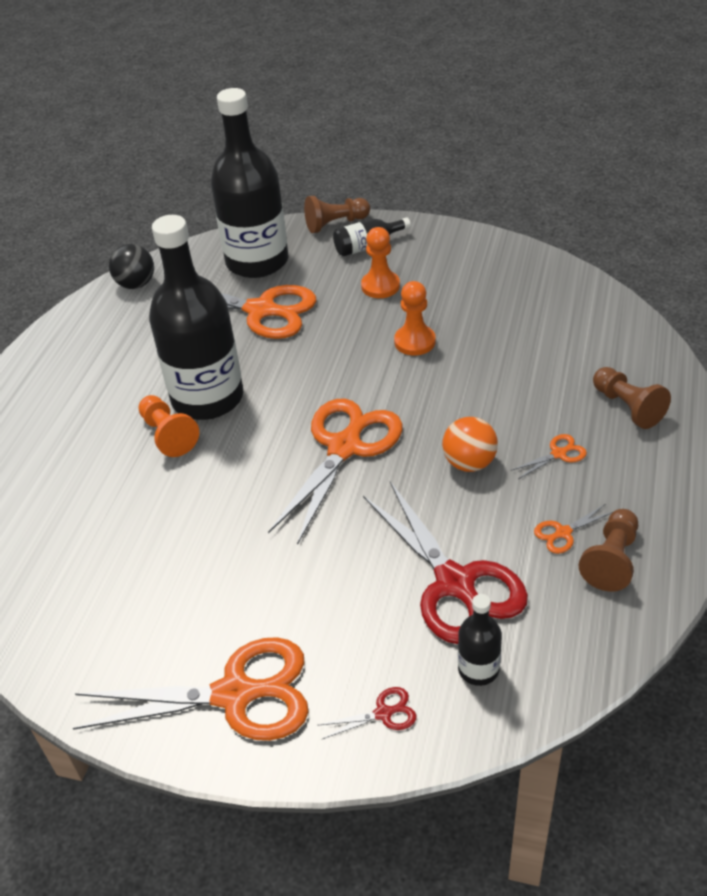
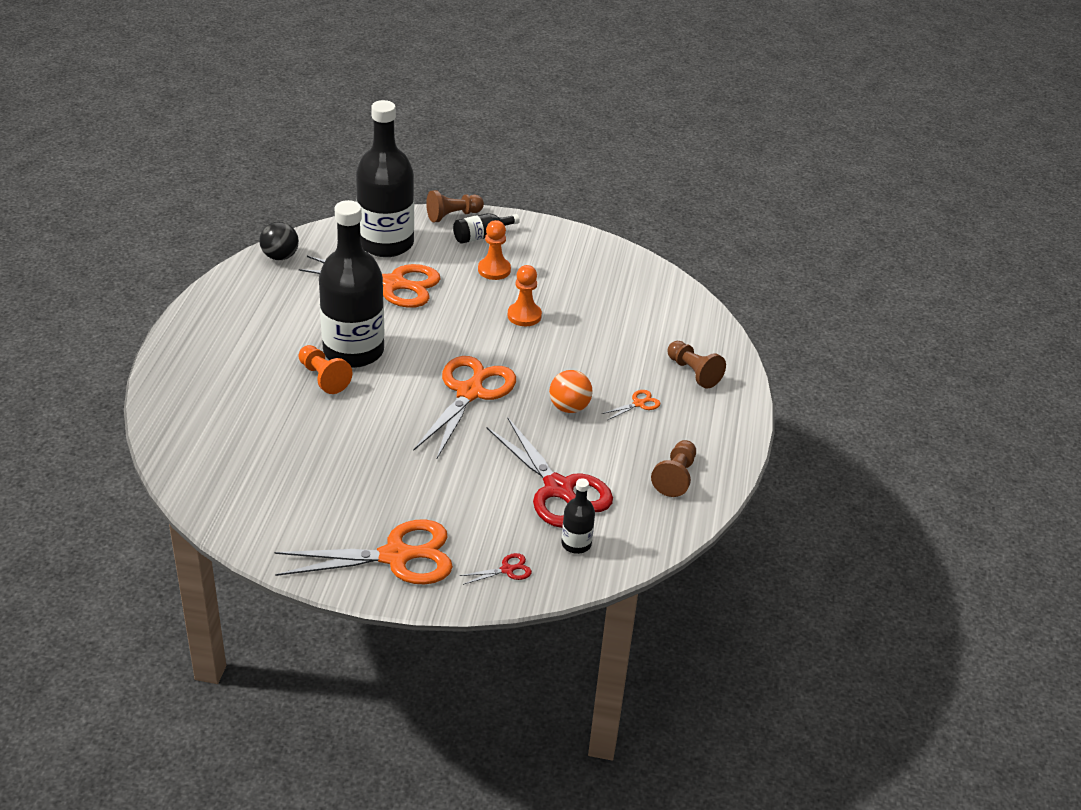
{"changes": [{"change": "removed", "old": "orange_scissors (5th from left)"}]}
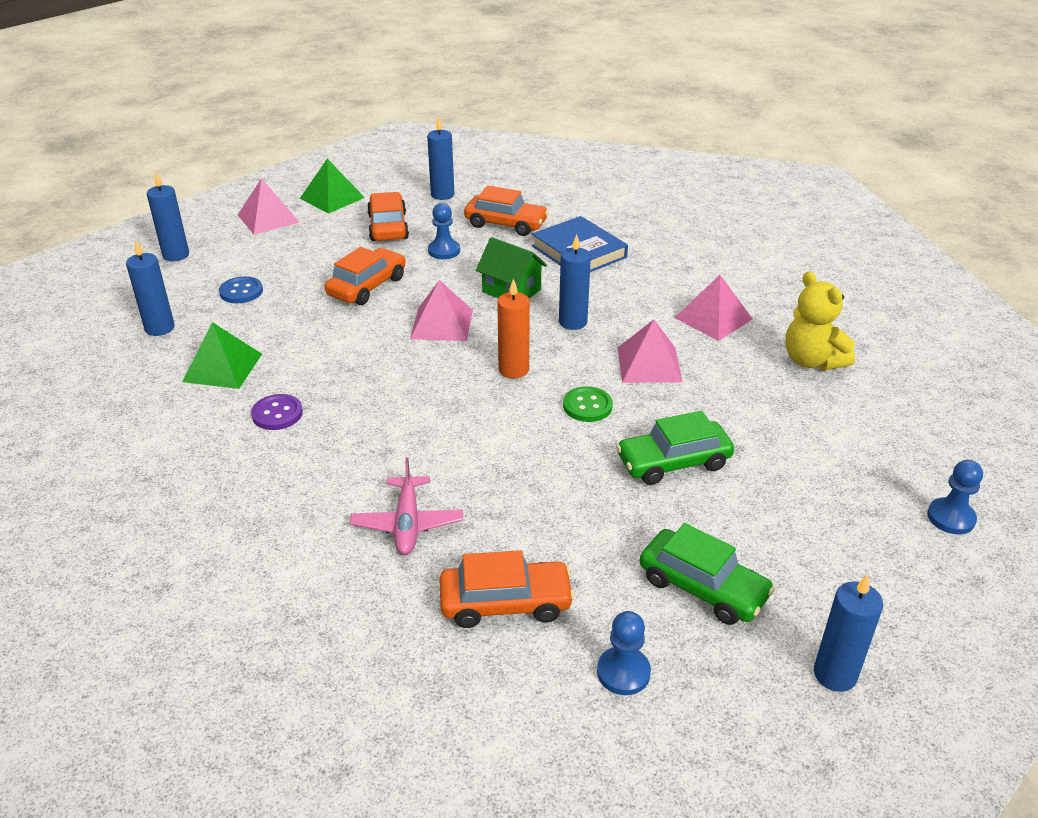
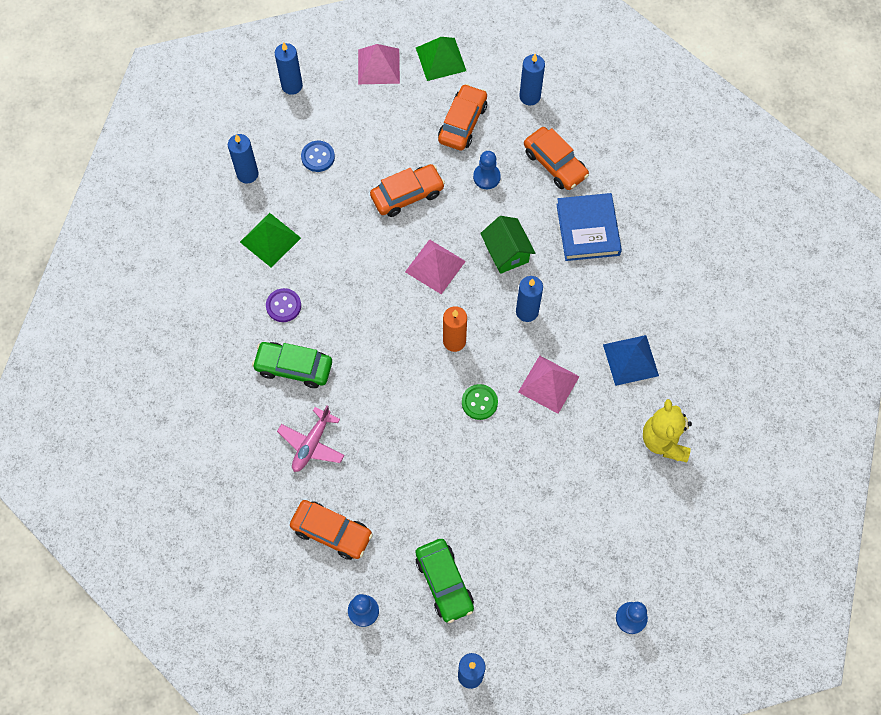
{"changes": [{"change": "moved", "old": "green_car (1st from left)"}, {"change": "recoloured", "old": "pink_pyramid (4th from left)", "new": "blue_pyramid"}]}
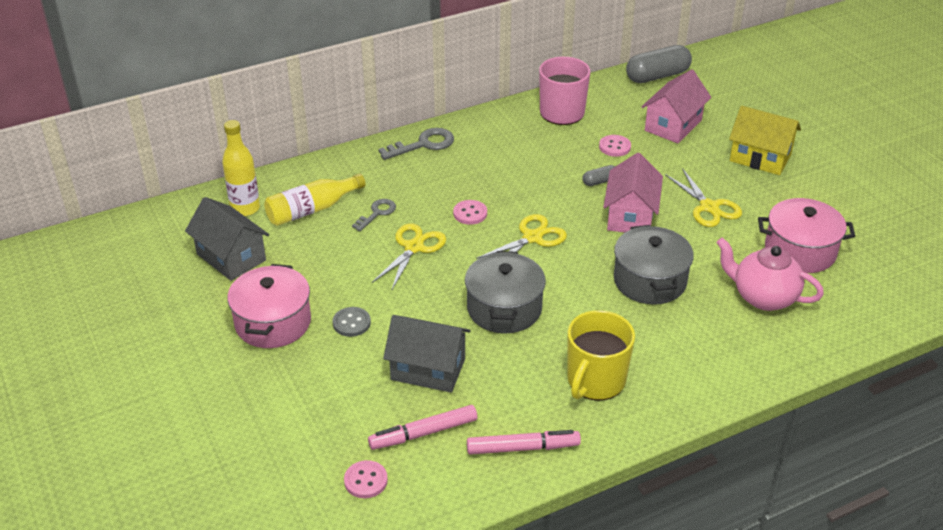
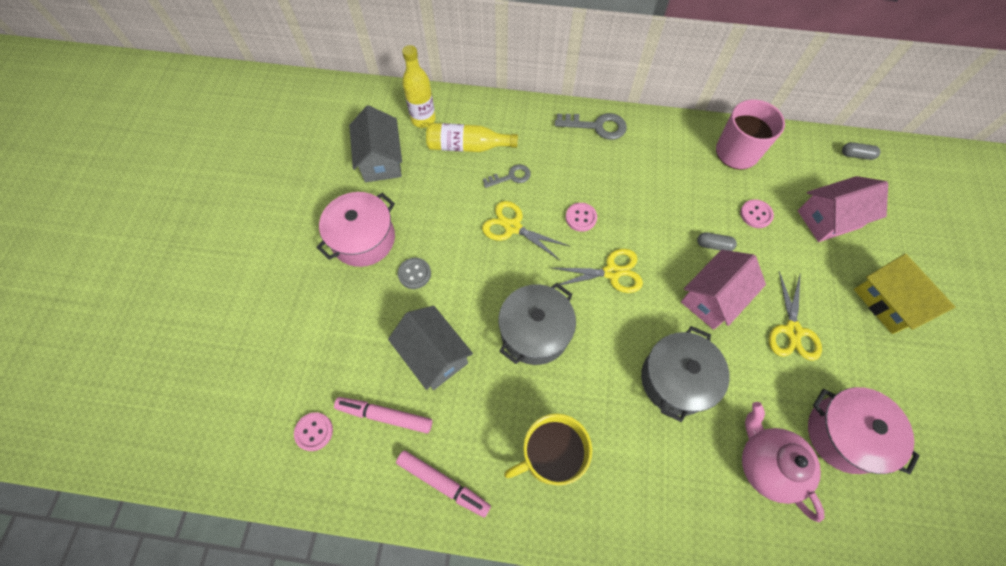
{"changes": [{"change": "turned", "old": "yellow_scissors (1st from left)", "degrees": -120}, {"change": "resized", "old": "grey_capsule (2nd from left)", "factor": 0.49}]}
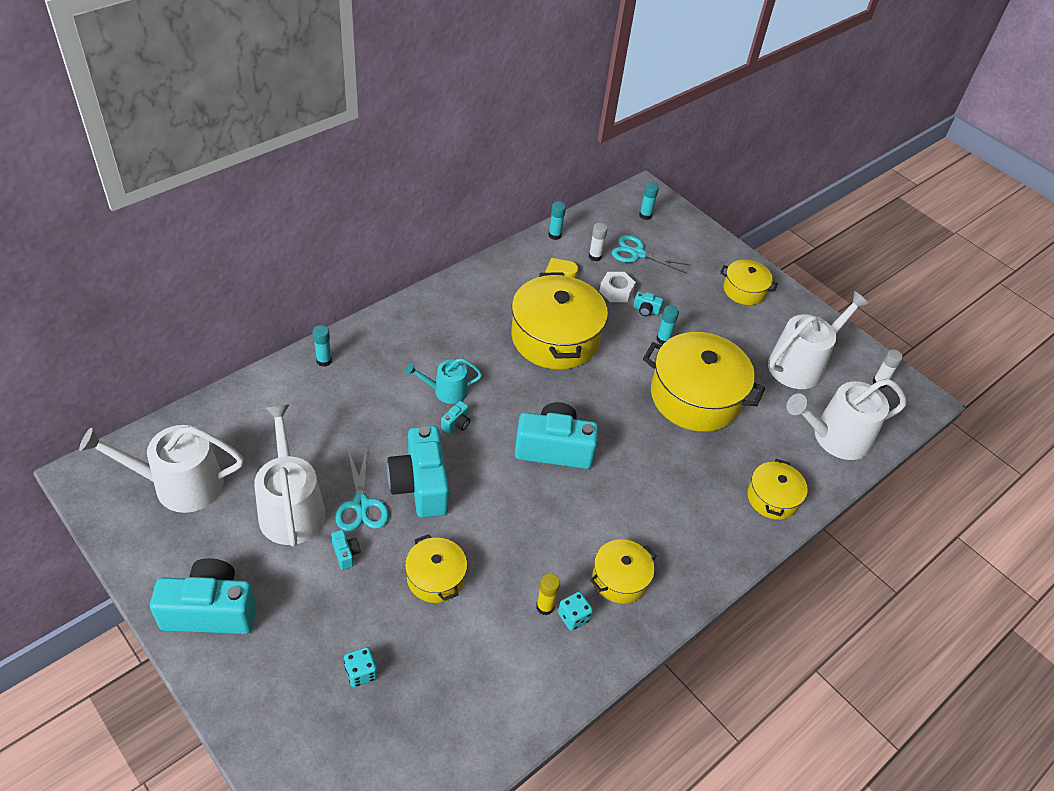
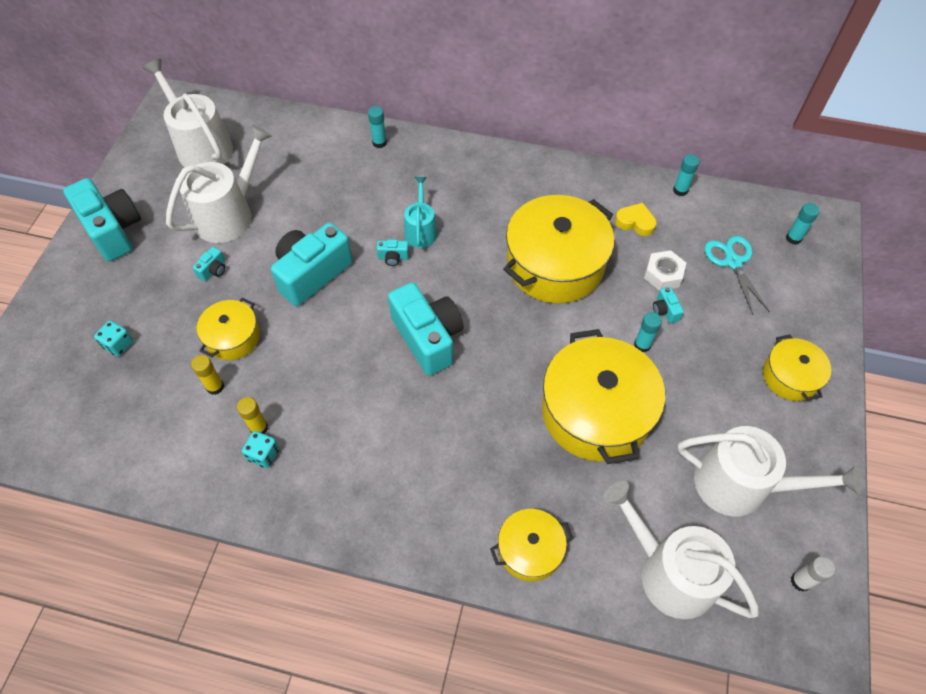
{"changes": [{"change": "removed", "old": "turquoise_scissors (1st from left)"}, {"change": "removed", "old": "white_glue_stick (1st from left)"}, {"change": "removed", "old": "yellow_pot (3rd from left)"}, {"change": "added", "new": "yellow_glue_stick (1st from left)"}, {"change": "turned", "old": "turquoise_watering_can", "degrees": 45}]}
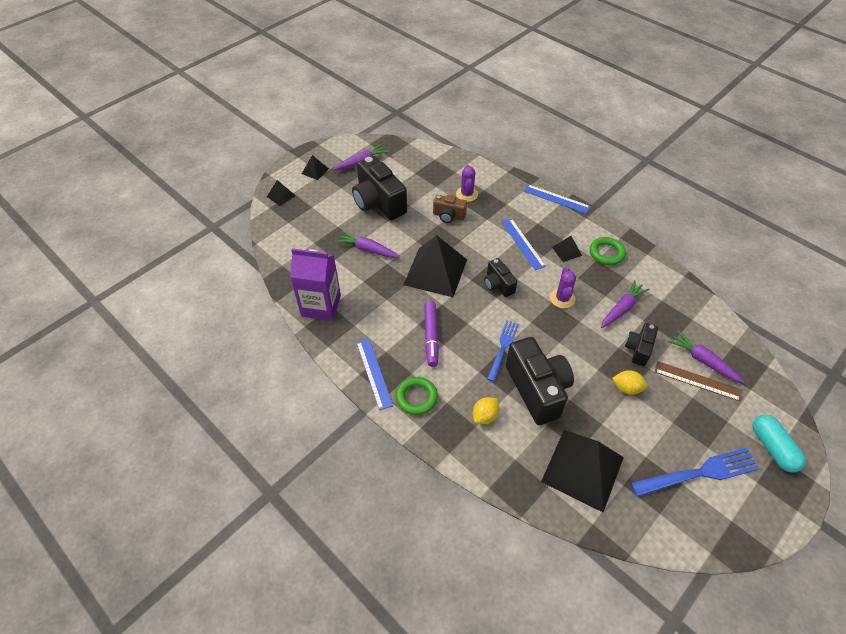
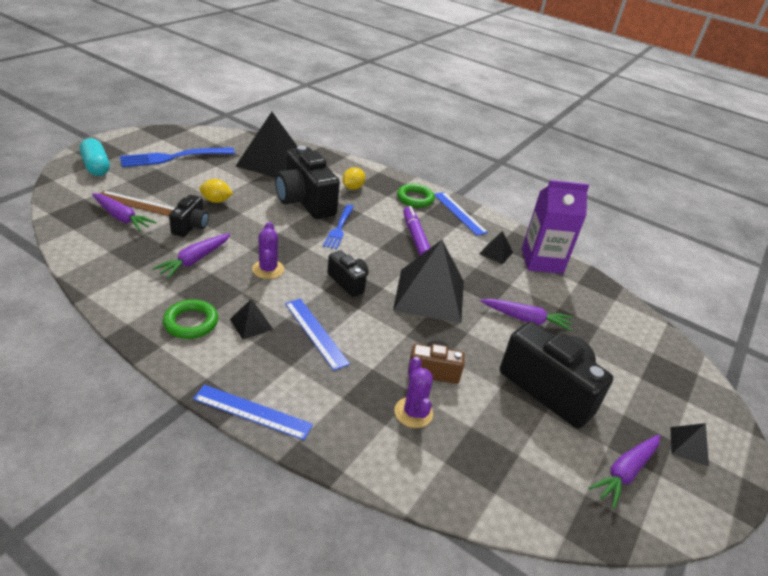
{"changes": [{"change": "moved", "old": "black_pyramid (1st from left in the first image)", "new": "black_pyramid (4th from left)"}]}
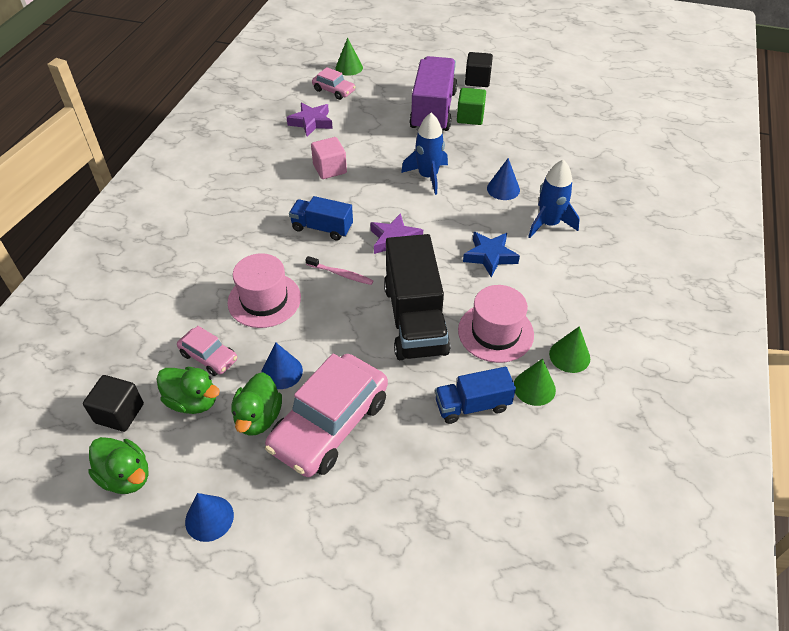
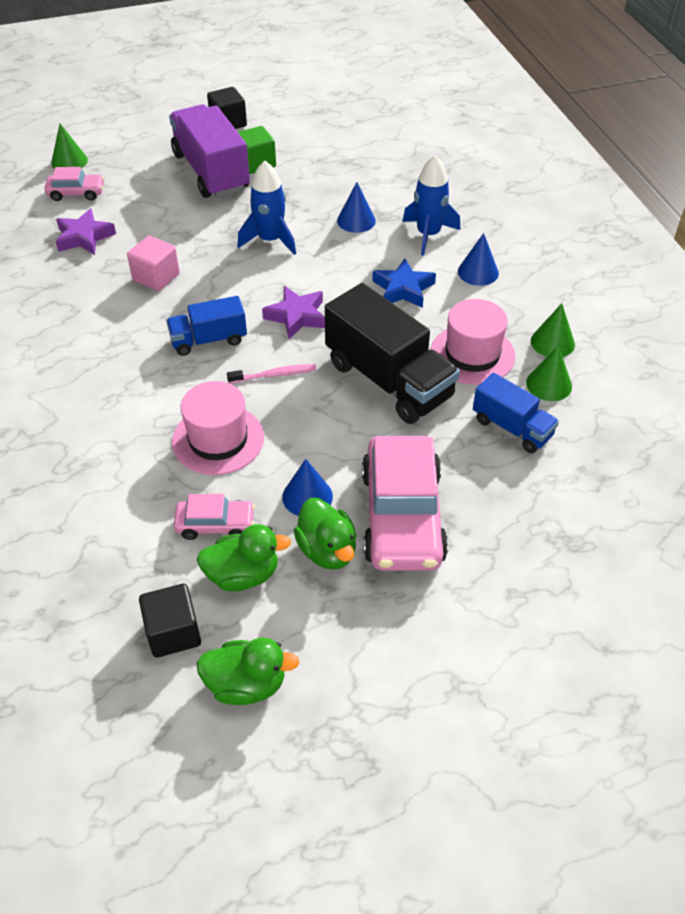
{"changes": [{"change": "moved", "old": "blue_cone (1st from left in the first image)", "new": "blue_cone (3rd from left)"}, {"change": "turned", "old": "blue_truck (2nd from left)", "degrees": -90}]}
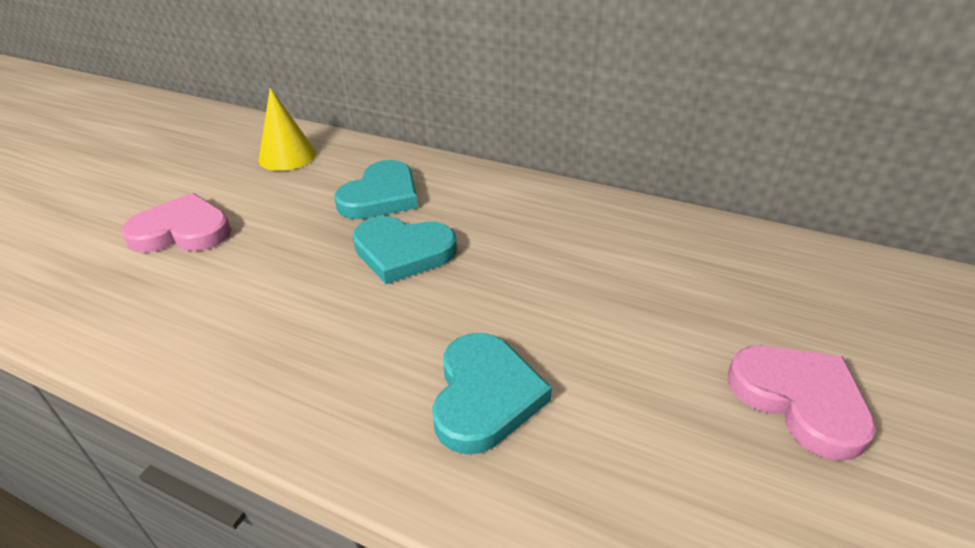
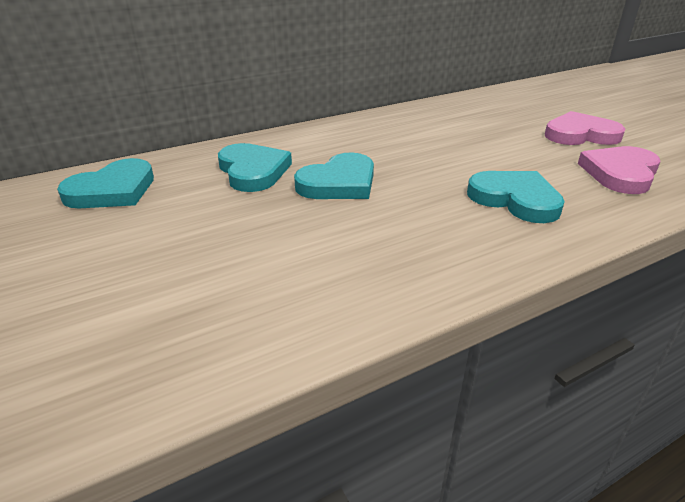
{"changes": [{"change": "moved", "old": "pink_heart (1st from left in the first image)", "new": "pink_heart (2nd from left)"}, {"change": "replaced", "old": "yellow_cone", "new": "turquoise_heart (1st from left)"}]}
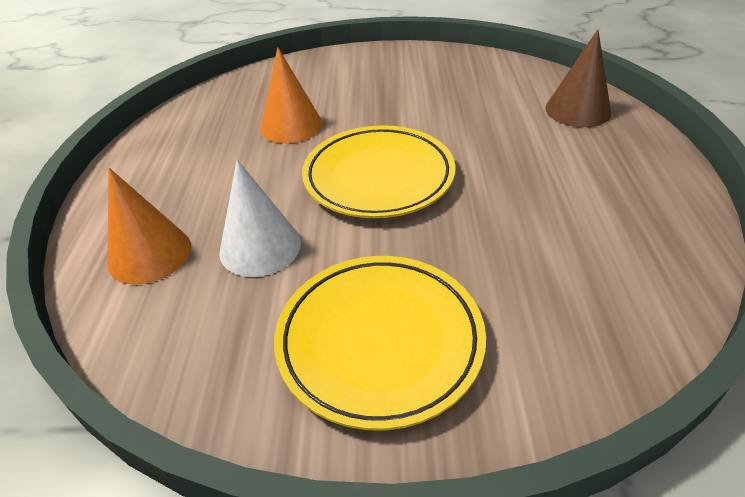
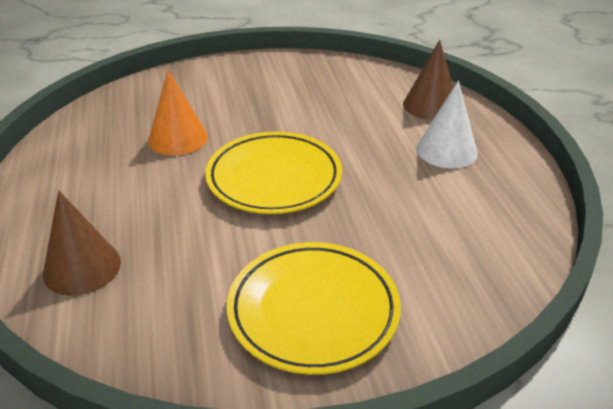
{"changes": [{"change": "moved", "old": "white_cone"}, {"change": "recoloured", "old": "orange_cone (1st from left)", "new": "brown_cone (1st from left)"}]}
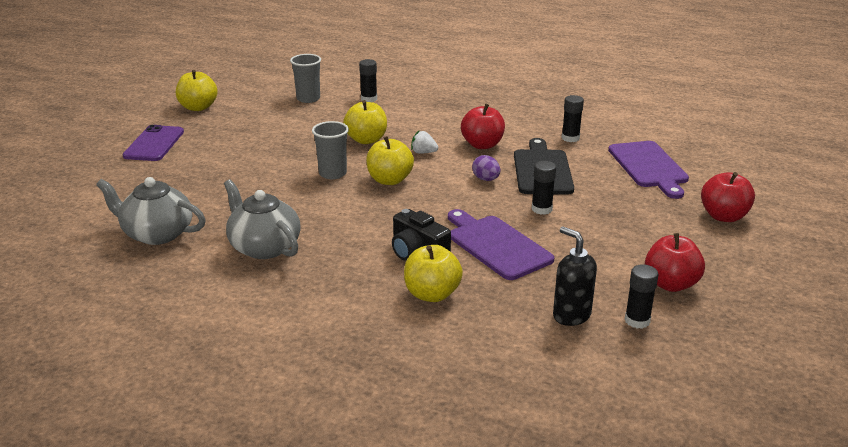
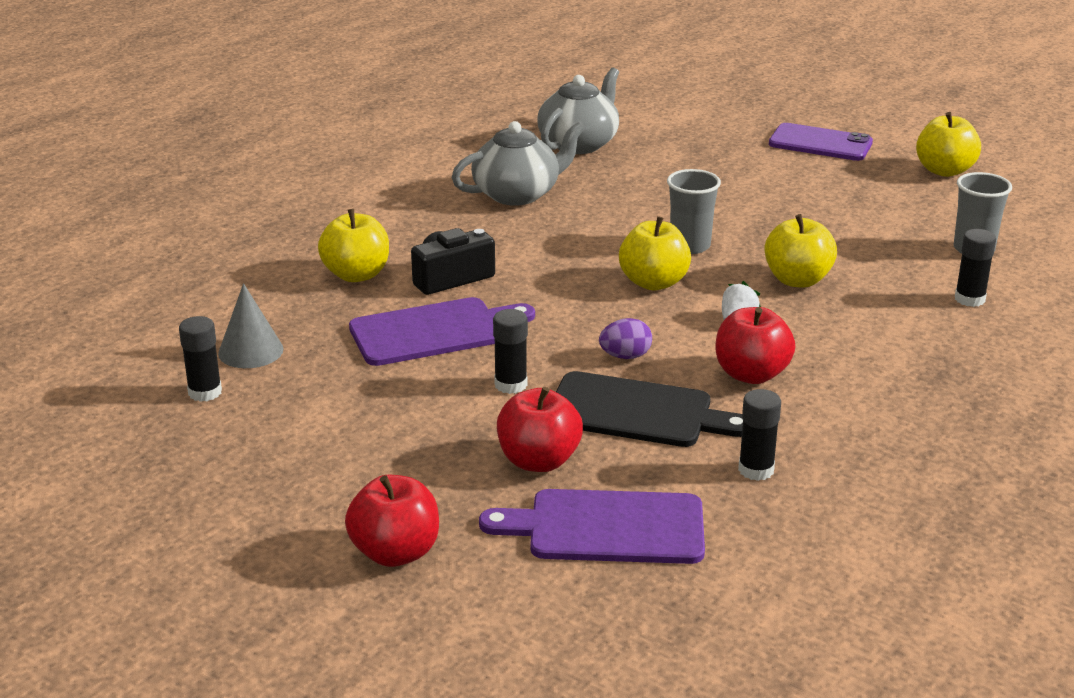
{"changes": [{"change": "moved", "old": "red_apple (2nd from left)"}, {"change": "replaced", "old": "black_soap_dispenser", "new": "grey_cone"}]}
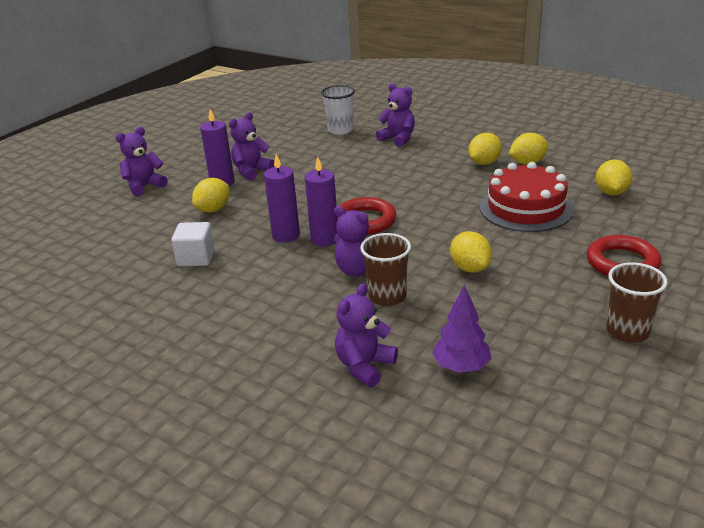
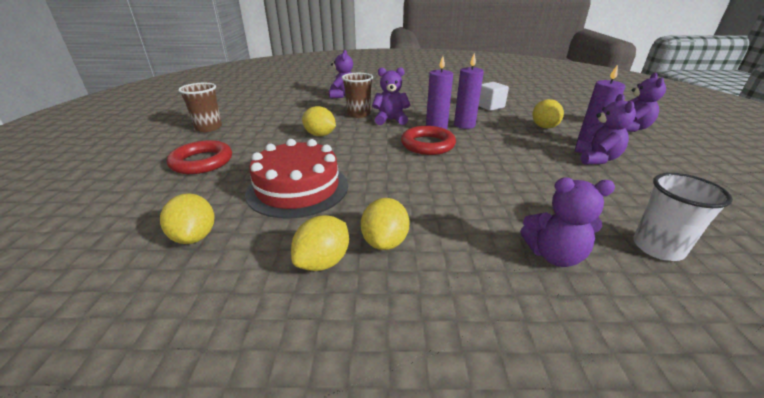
{"changes": [{"change": "removed", "old": "purple_tree"}]}
